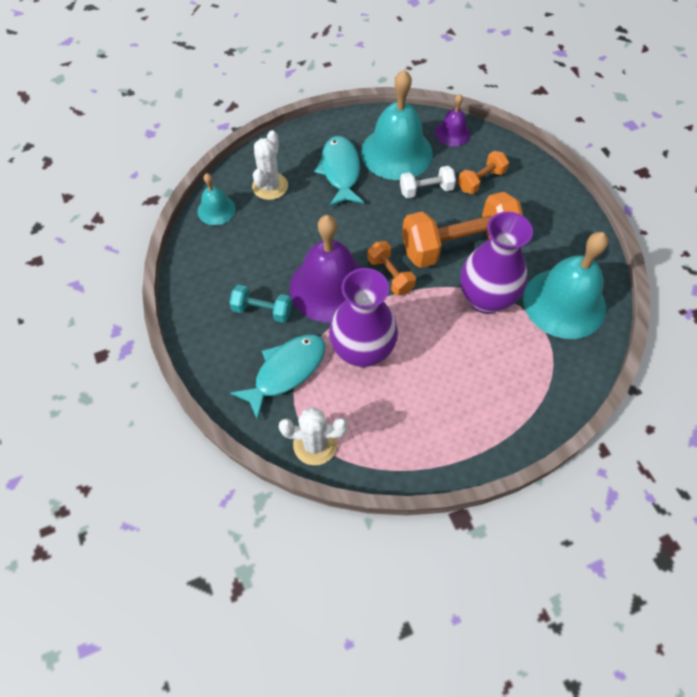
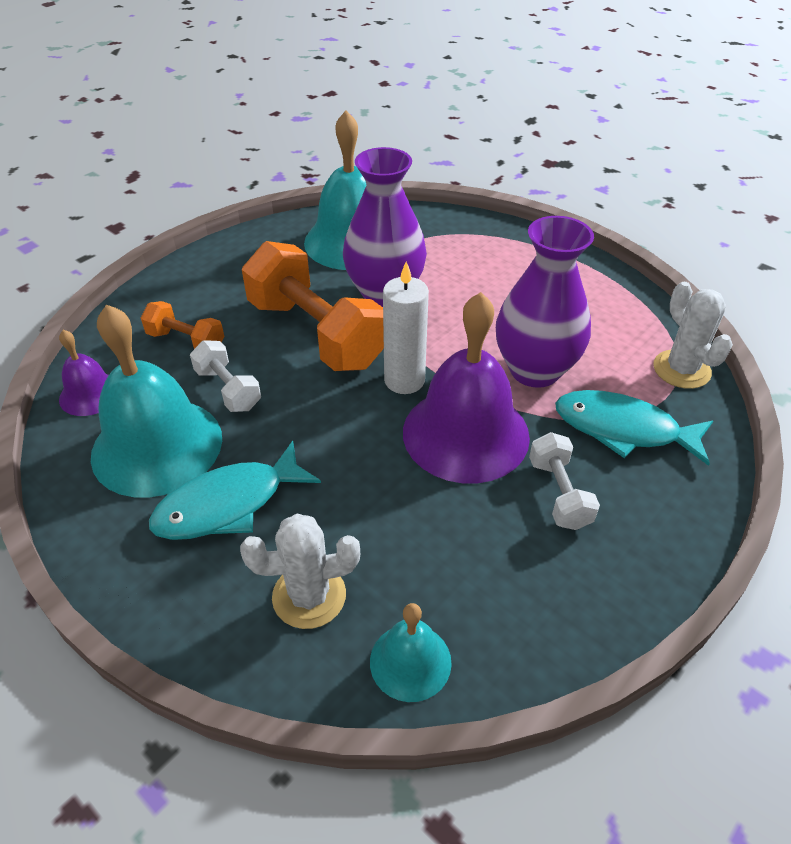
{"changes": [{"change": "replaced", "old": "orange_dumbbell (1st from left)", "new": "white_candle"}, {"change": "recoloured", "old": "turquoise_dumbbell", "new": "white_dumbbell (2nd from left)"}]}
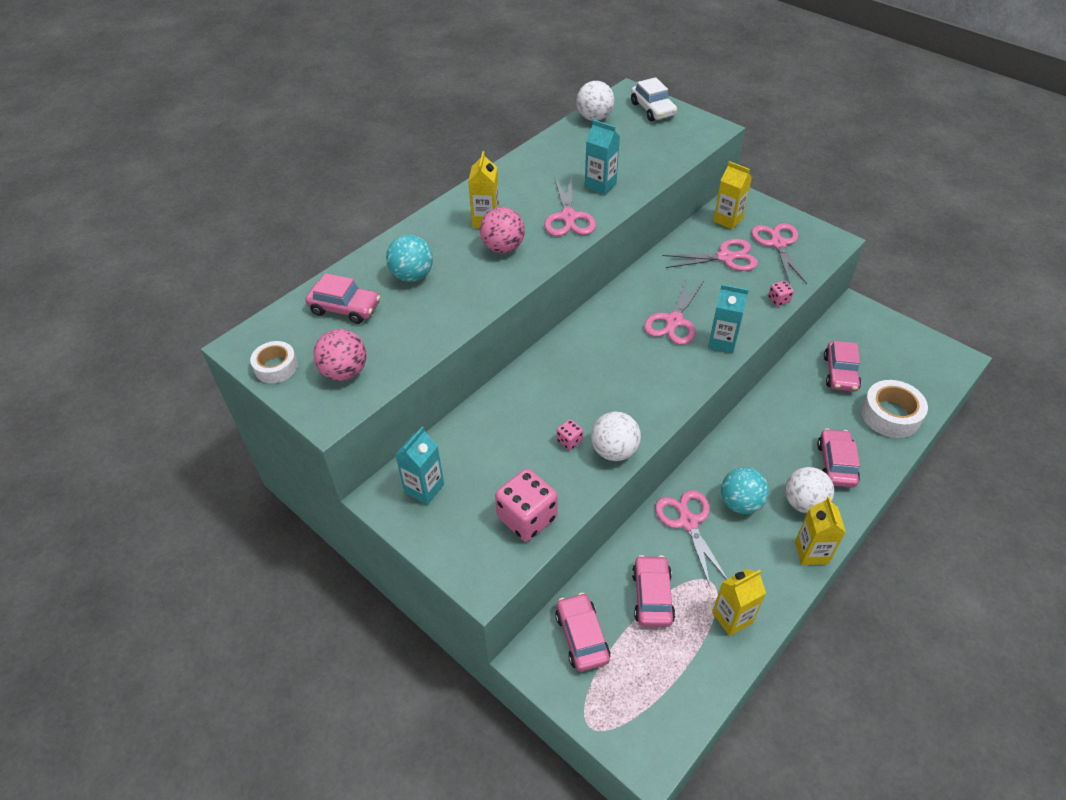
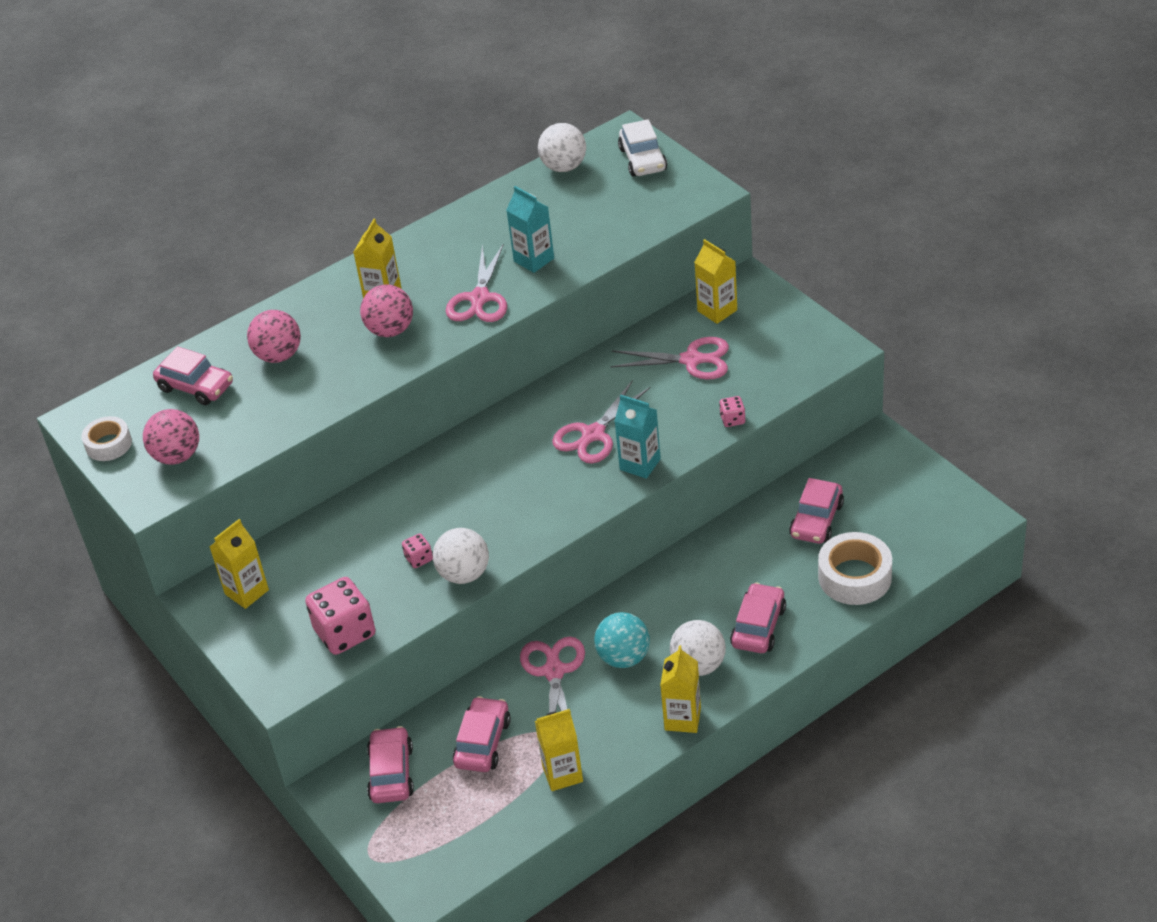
{"changes": [{"change": "removed", "old": "pink_scissors (5th from left)"}, {"change": "recoloured", "old": "turquoise_ball (1st from left)", "new": "pink_ball (2nd from left)"}, {"change": "recoloured", "old": "turquoise_carton (1st from left)", "new": "yellow_carton (1st from left)"}]}
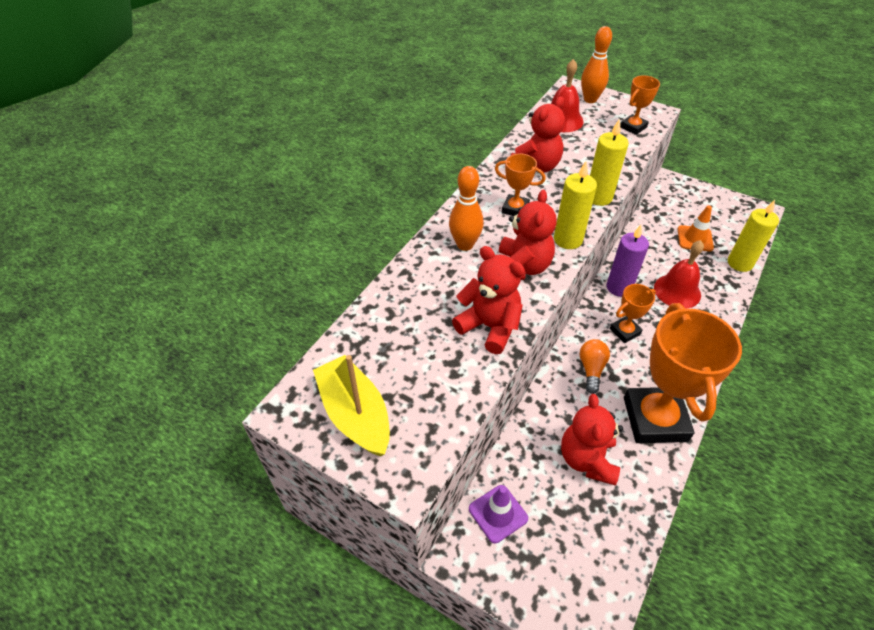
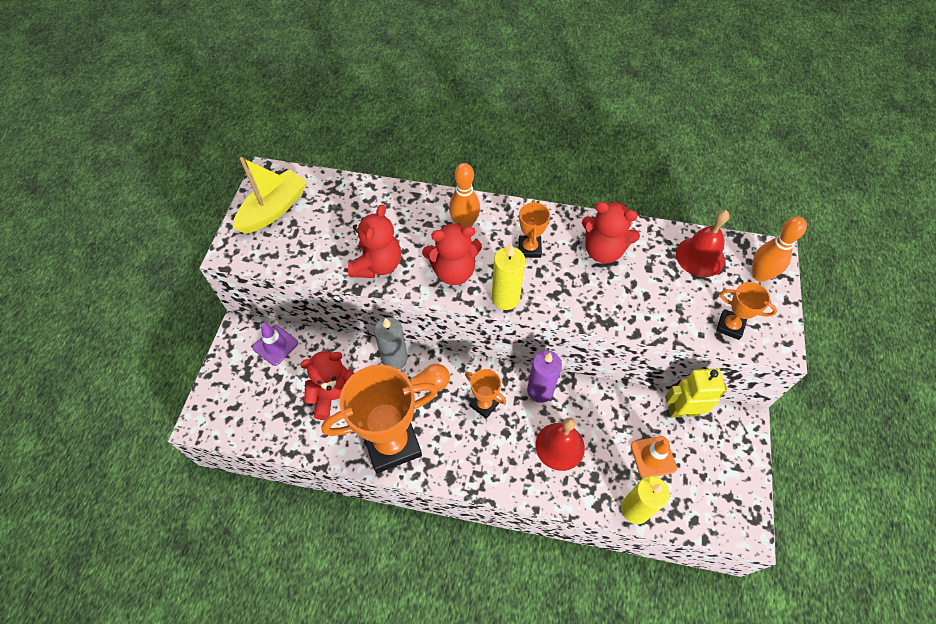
{"changes": [{"change": "removed", "old": "yellow_candle (2nd from left)"}, {"change": "added", "new": "grey_candle"}, {"change": "added", "new": "yellow_robot"}]}
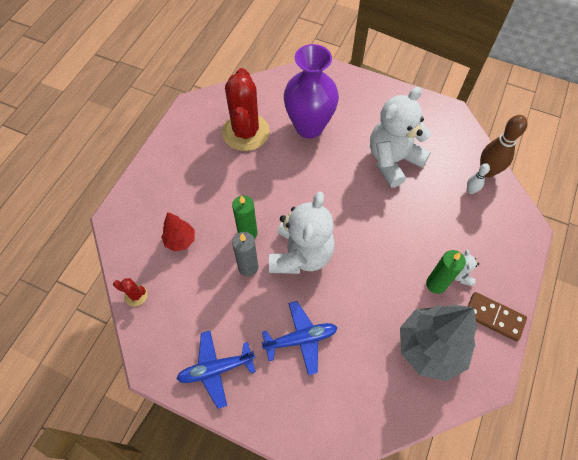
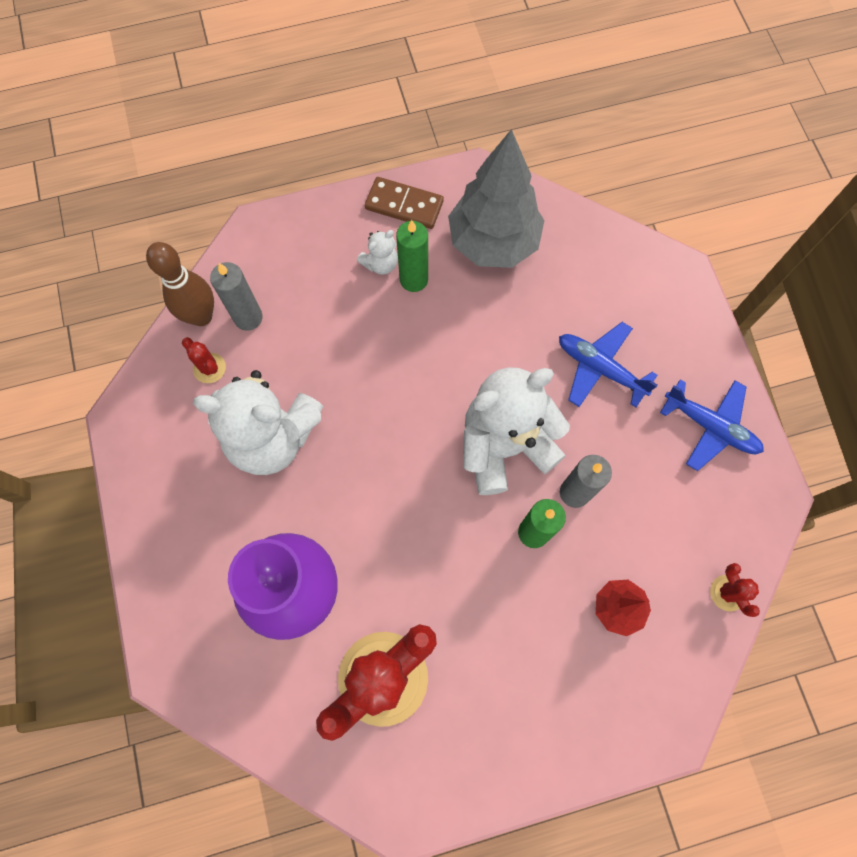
{"changes": [{"change": "added", "new": "red_cactus (1st from left)"}, {"change": "replaced", "old": "white_bowling_pin", "new": "grey_candle (1st from left)"}, {"change": "turned", "old": "brown_domino", "degrees": -60}]}
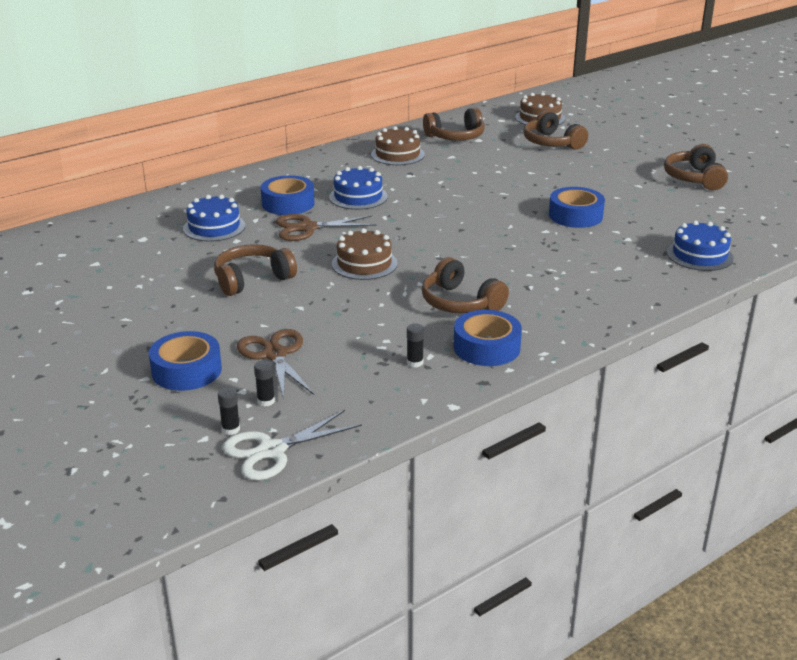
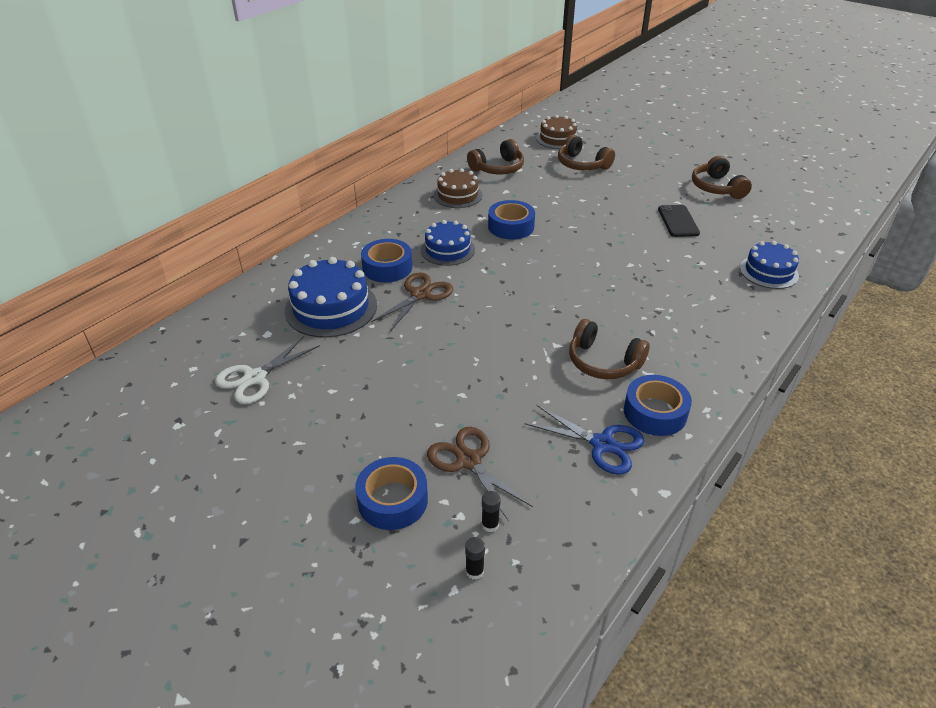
{"changes": [{"change": "removed", "old": "brown_headphones (1st from left)"}, {"change": "removed", "old": "brown_cake (1st from left)"}, {"change": "added", "new": "black_phone"}, {"change": "moved", "old": "white_scissors"}, {"change": "moved", "old": "blue_tape (4th from left in the first image)", "new": "blue_tape (3rd from left)"}, {"change": "replaced", "old": "black_glue_stick (3rd from left)", "new": "blue_scissors"}, {"change": "turned", "old": "brown_scissors (2nd from left in the first image)", "degrees": 150}, {"change": "resized", "old": "blue_cake (1st from left)", "factor": 1.52}]}
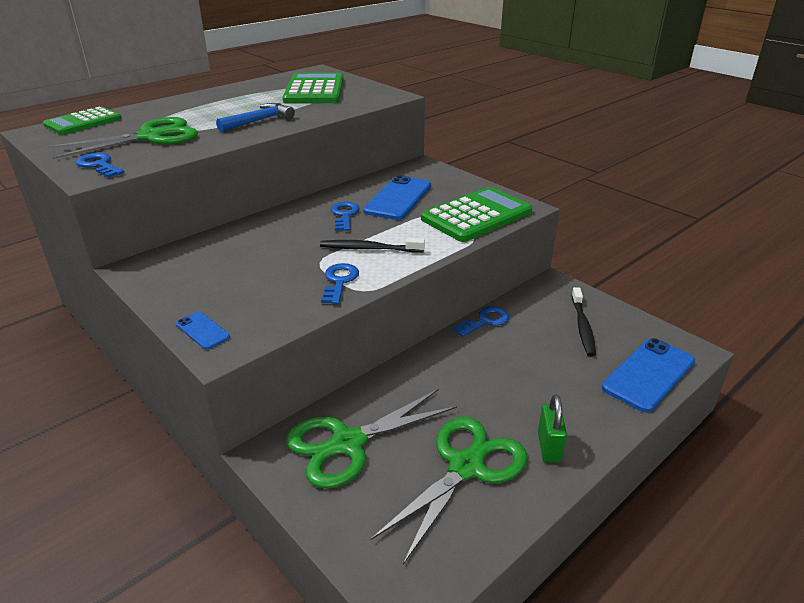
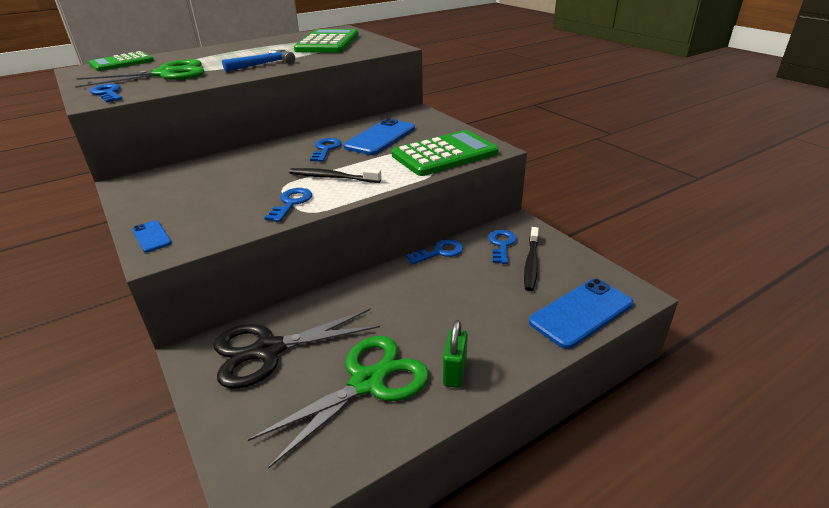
{"changes": [{"change": "added", "new": "blue_key (5th from left)"}, {"change": "recoloured", "old": "green_scissors (2nd from left)", "new": "black_scissors"}]}
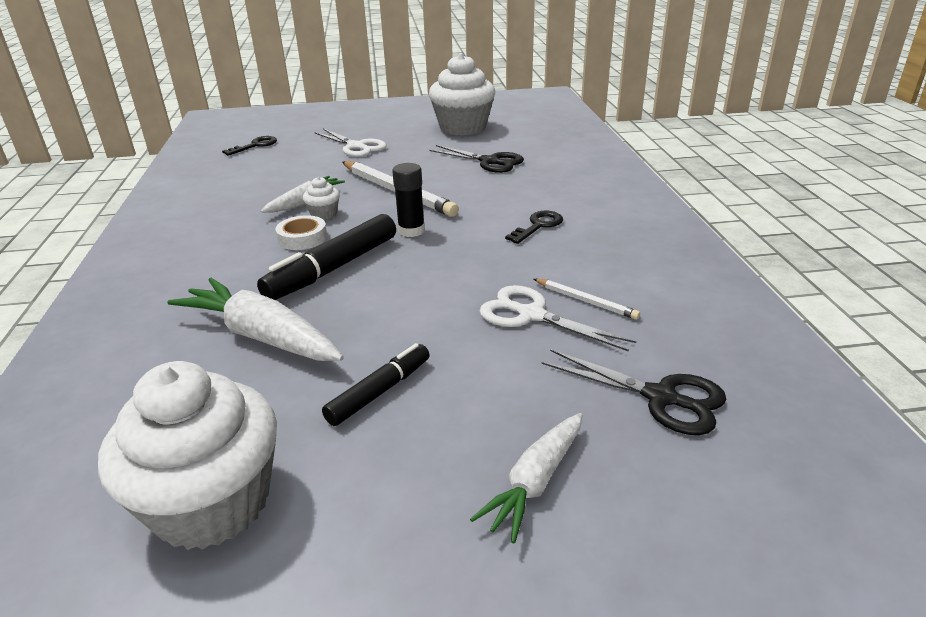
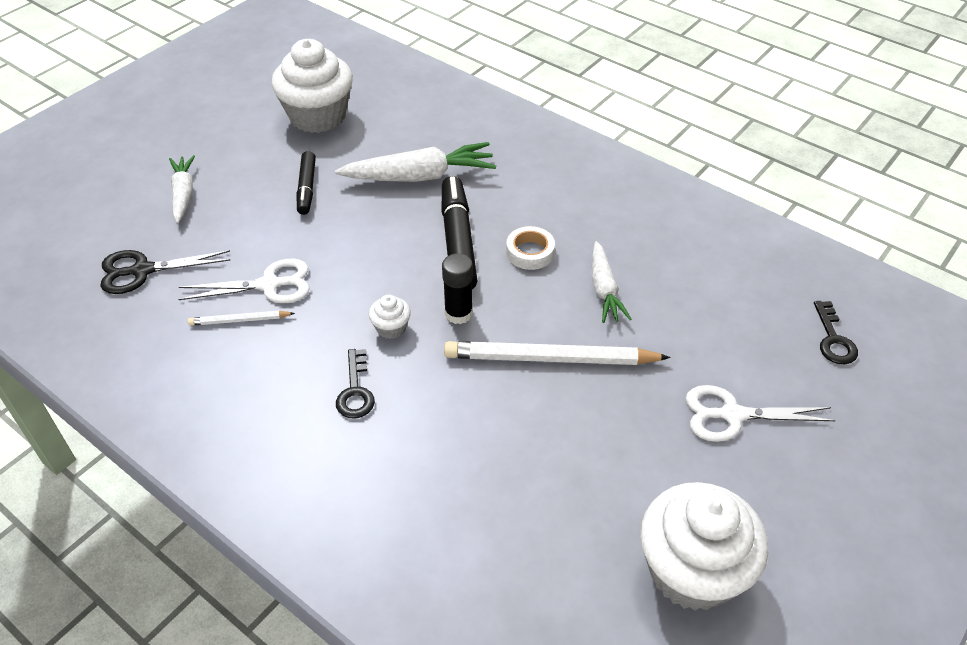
{"changes": [{"change": "removed", "old": "black_scissors (1st from left)"}, {"change": "moved", "old": "white_cupcake (2nd from left)"}]}
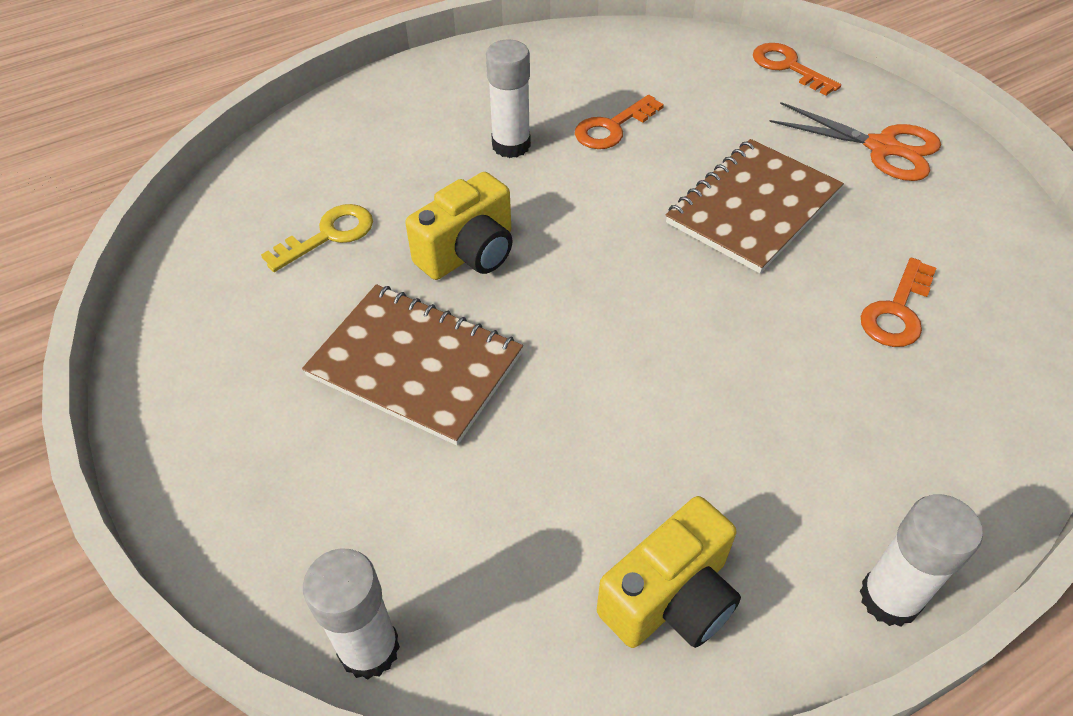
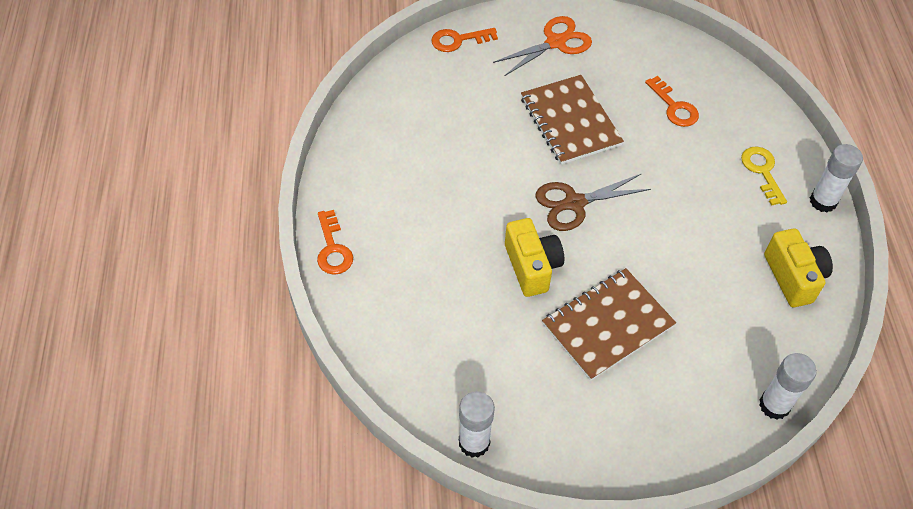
{"changes": [{"change": "added", "new": "brown_scissors"}, {"change": "moved", "old": "yellow_key"}, {"change": "moved", "old": "white_glue_stick (2nd from left in the first image)", "new": "white_glue_stick (1st from left)"}, {"change": "moved", "old": "orange_key (1st from left)"}]}
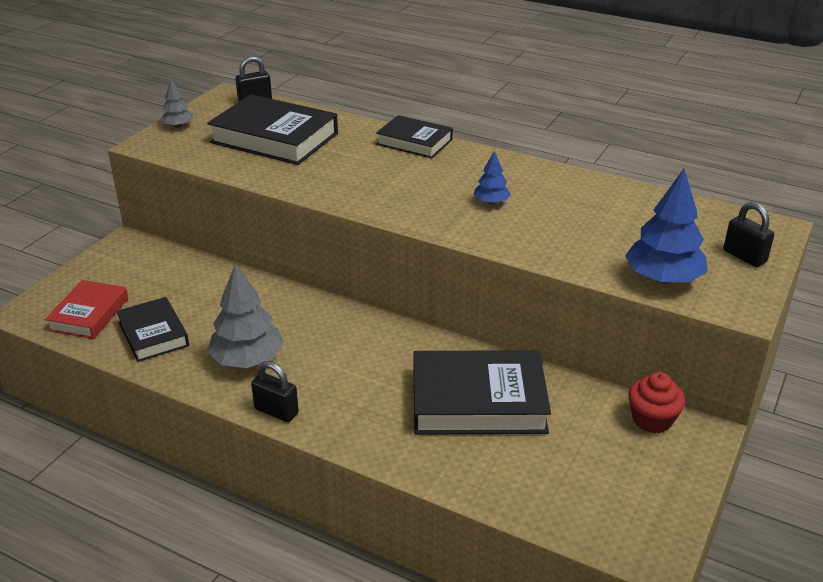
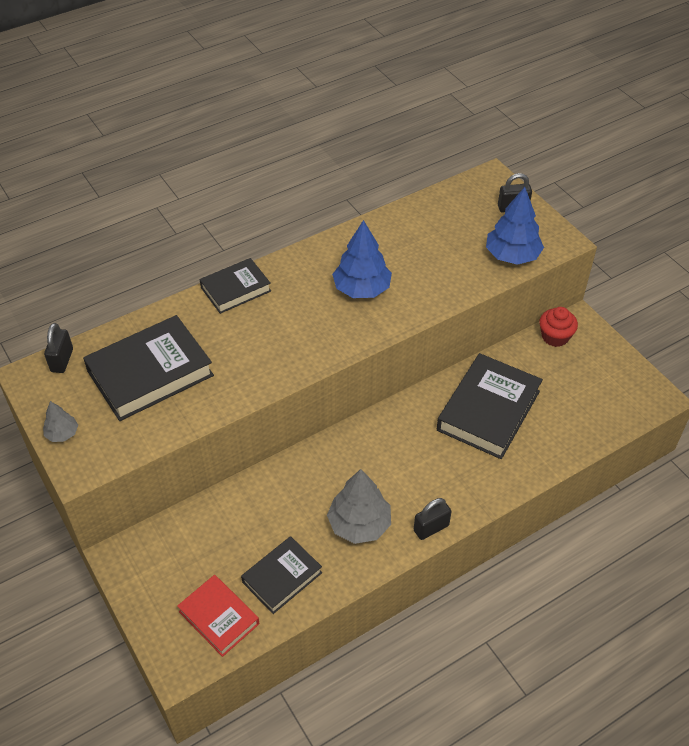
{"changes": [{"change": "turned", "old": "black_book (1st from left in the first image)", "degrees": -45}, {"change": "resized", "old": "blue_tree (1st from left)", "factor": 1.92}]}
